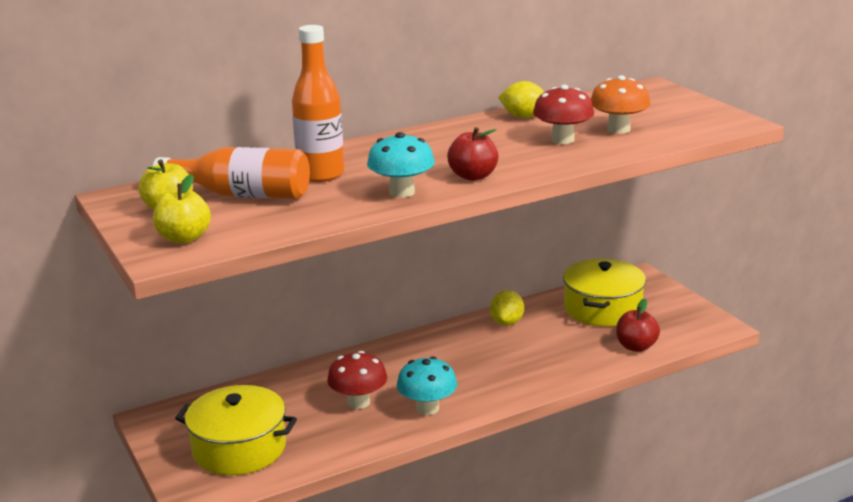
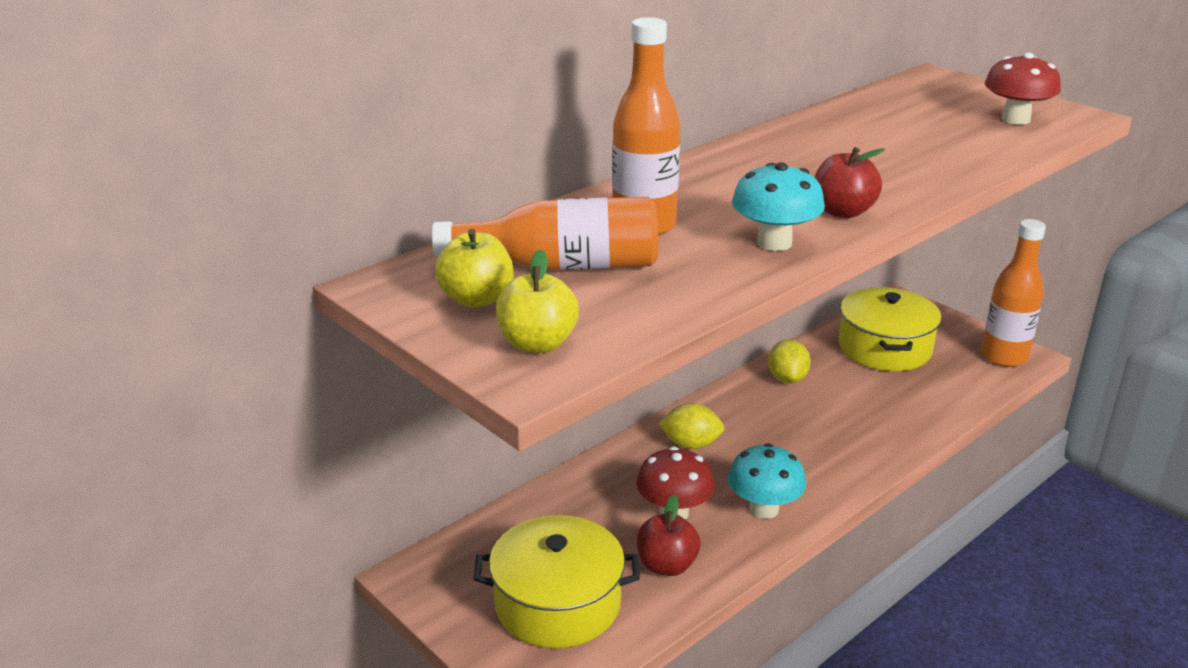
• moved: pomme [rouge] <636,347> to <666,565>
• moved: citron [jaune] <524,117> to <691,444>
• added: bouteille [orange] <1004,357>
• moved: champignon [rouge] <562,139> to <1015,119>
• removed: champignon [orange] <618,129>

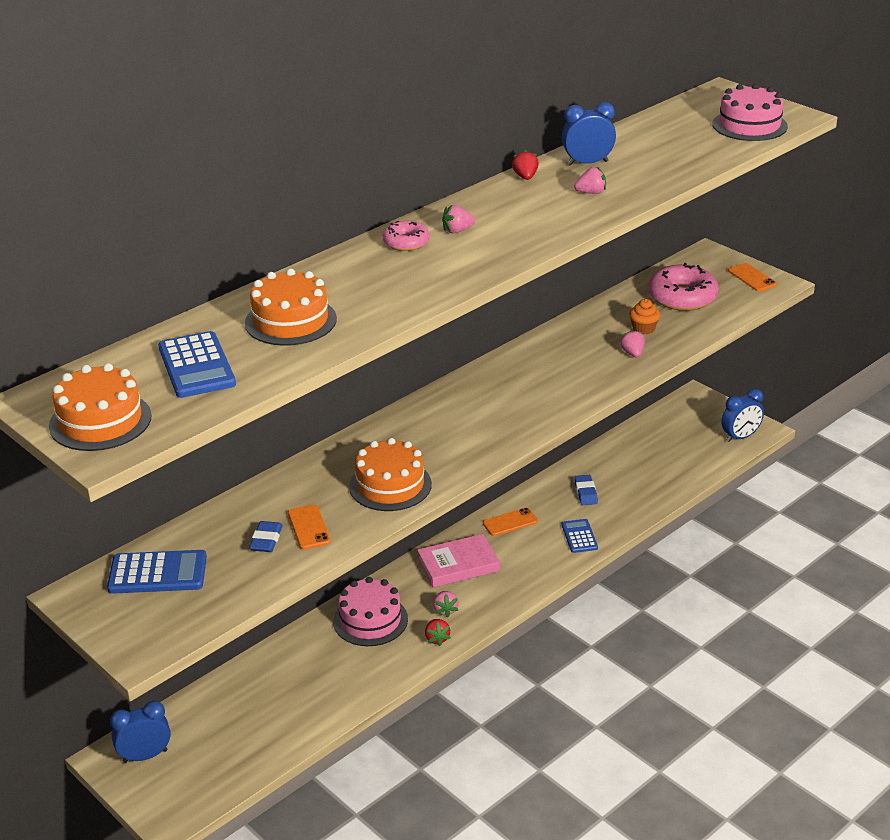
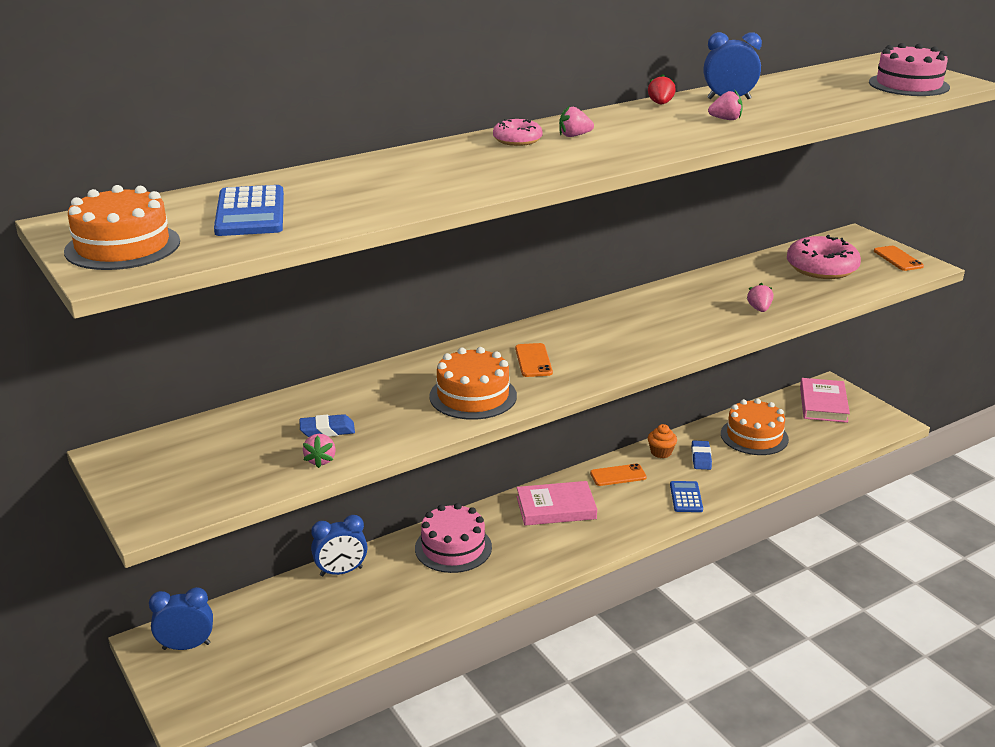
• turned: gomme [bleu] <266,540> = <327,430> 60 degrees clockwise
• moved: fraise [rose] <445,610> to <320,460>
• moved: réveil [bleu] <740,437> to <341,571>
• moved: téléphone [orange] <309,527> to <533,360>
• moved: muffin [orange] <643,329> to <661,452>
• moved: gâteau [orange] <290,321> to <754,436>
• added: livre [rose] <823,404>
• removed: calculatrice [bleu] <157,573>
• removed: fraise [rouge] <437,638>

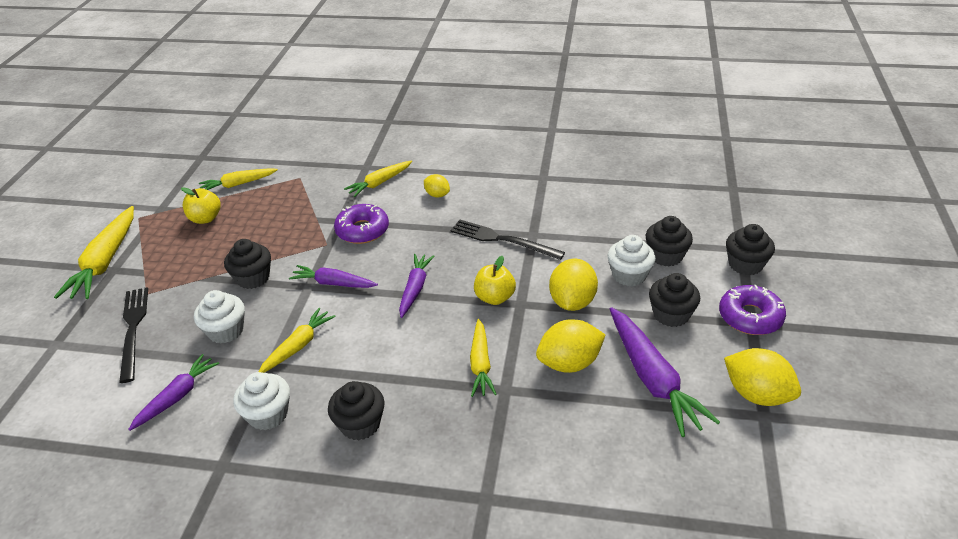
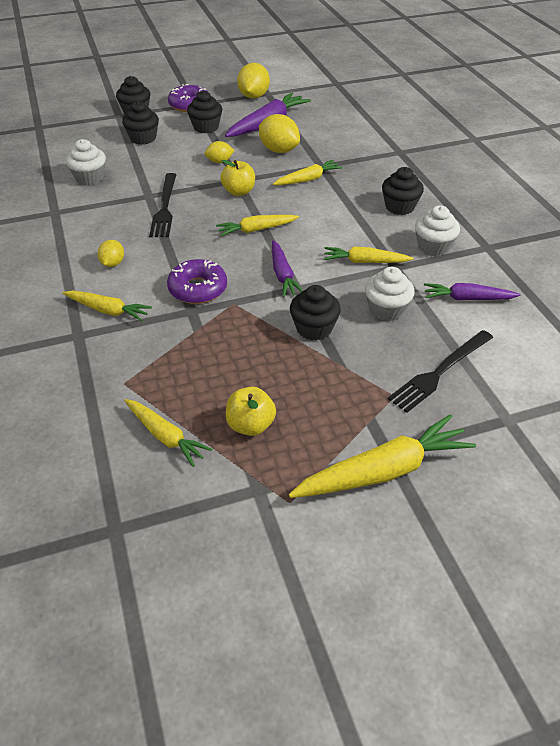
• moved: muffin [blanc] <629,275> to <90,178>
• resized: citron [jaune] <572,302> = <219,161> x0.57
• recoloured: carotte [violet] <415,288> to carotte [jaune] <256,230>

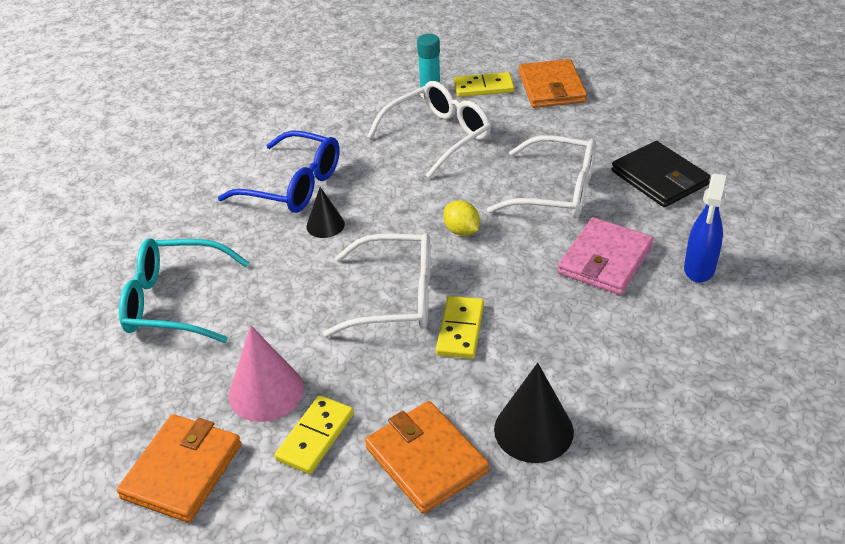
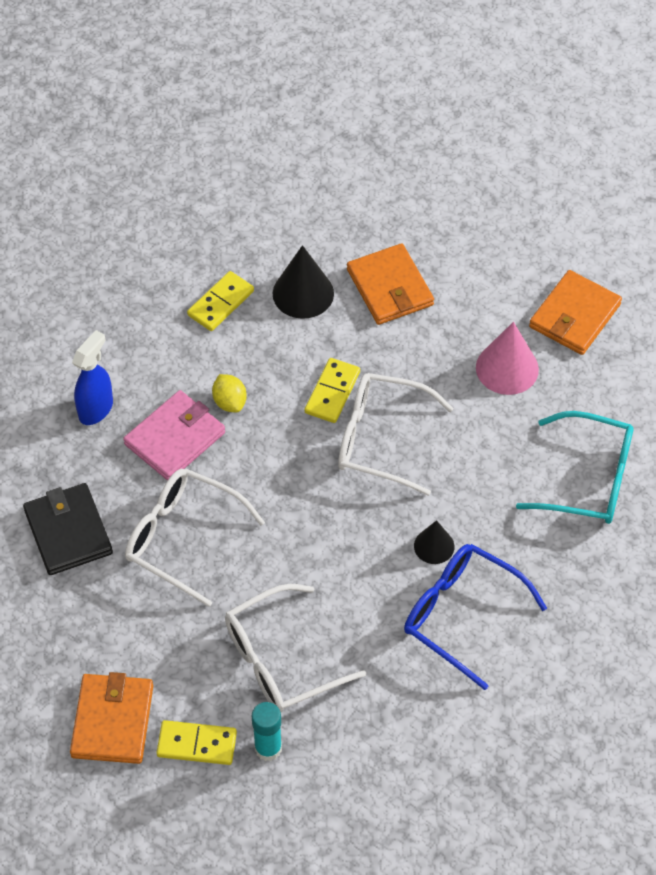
• moved: domino [jaune] <315,437> to <220,303>
• moved: citron [jaune] <461,231> to <230,402>

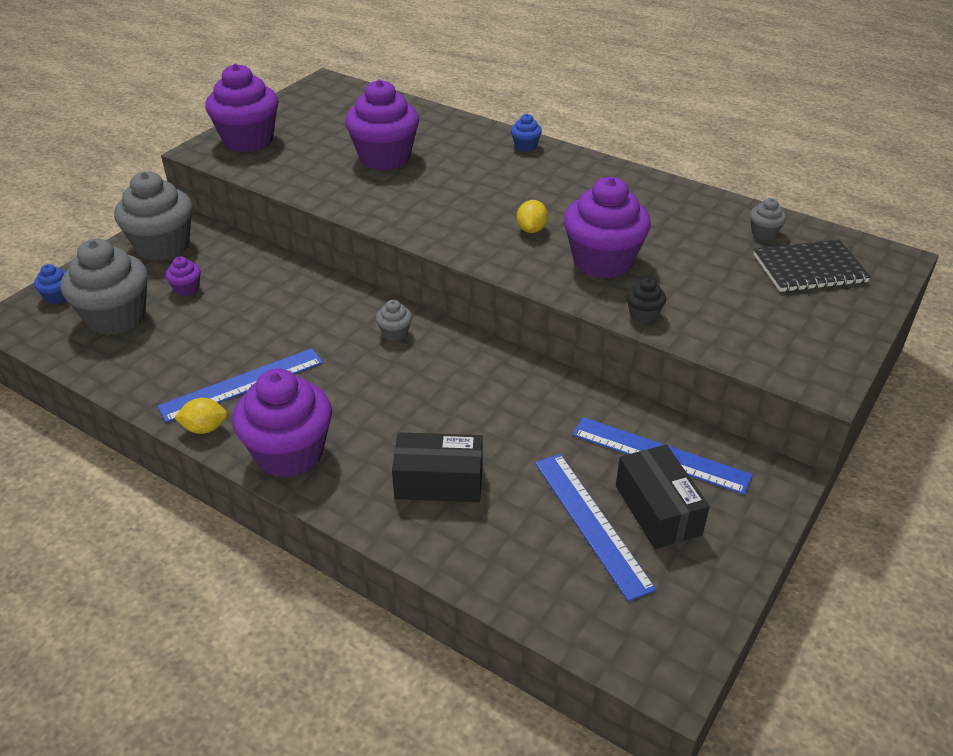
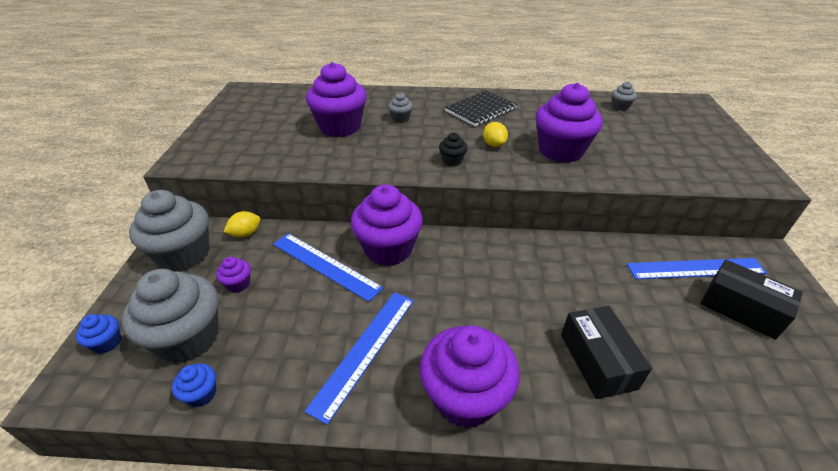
• moved: muffin [bleu] <525,146> to <201,394>
• moved: citron [jaune] <205,428> to <245,234>
• moved: règle [bleu] <591,523> to <325,265>
• moved: muffin [violet] <248,140> to <388,249>
• moved: muffin [gris] <395,333> to <400,118>
• moved: muffin [noir] <643,315> to <452,161>
• moved: carnet [noir] <809,268> to <480,110>
• turned: boîte [noir] <439,481> = <597,361> 75 degrees counterclockwise

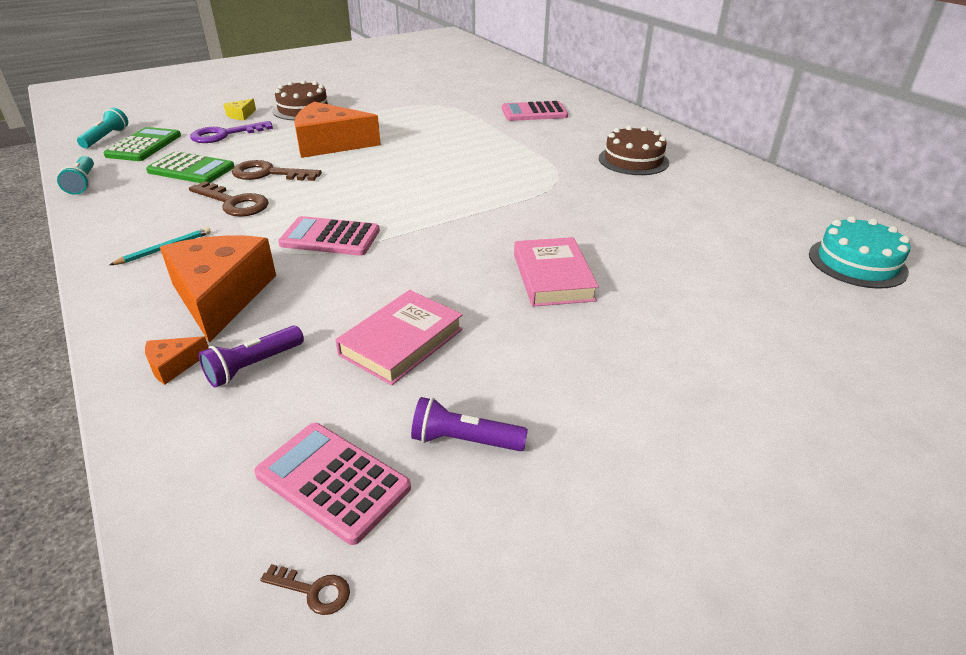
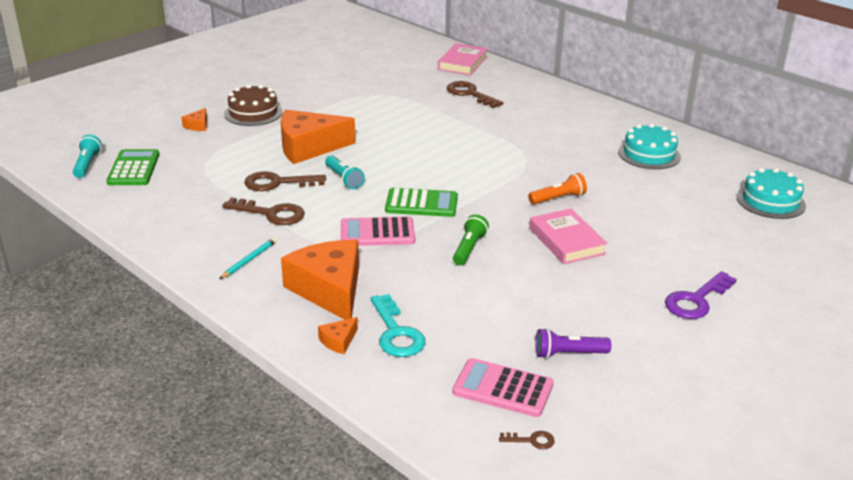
• recoloured: fromage [jaune] <241,115> to fromage [orange] <198,125>
• moved: lampe de poche [turquoise] <82,183> to <344,179>
• replaced: lampe de poche [violet] <253,366> to clé [turquoise] <396,333>
• moved: calculatrice [vert] <191,169> to <421,204>
• moved: livre [rose] <401,342> to <462,63>
• replaced: calculatrice [rose] <534,113> to clé [marron] <470,94>
• added: lampe de poche [vert] <469,248>
• added: lampe de poche [orange] <558,198>
• added: gâteau [turquoise] <649,154>
• moved: clé [violet] <225,134> to <696,300>
• removed: gâteau [marron] <633,160>

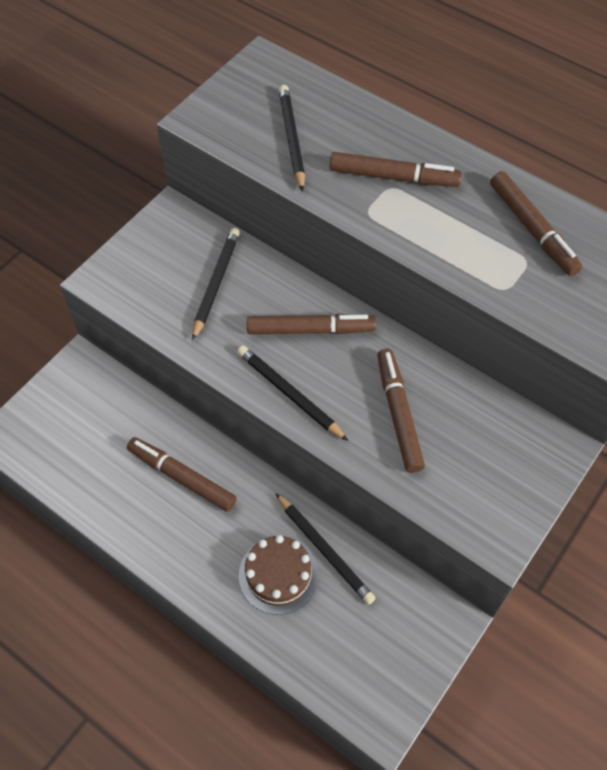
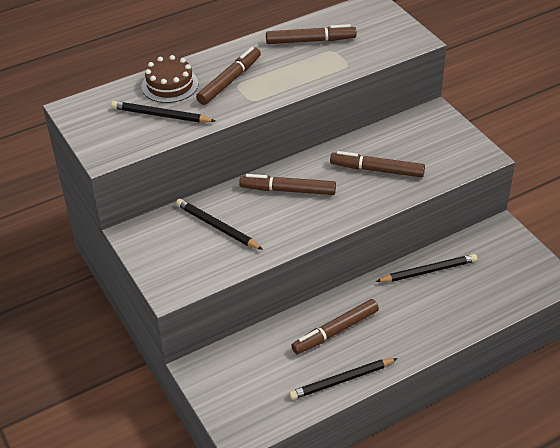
• moved: gâteau [marron] <278,575> to <170,85>
• turned: feutre [marron] <310,329> = <288,190> 105 degrees counterclockwise
• moved: crayon [noir] <289,394> to <341,380>

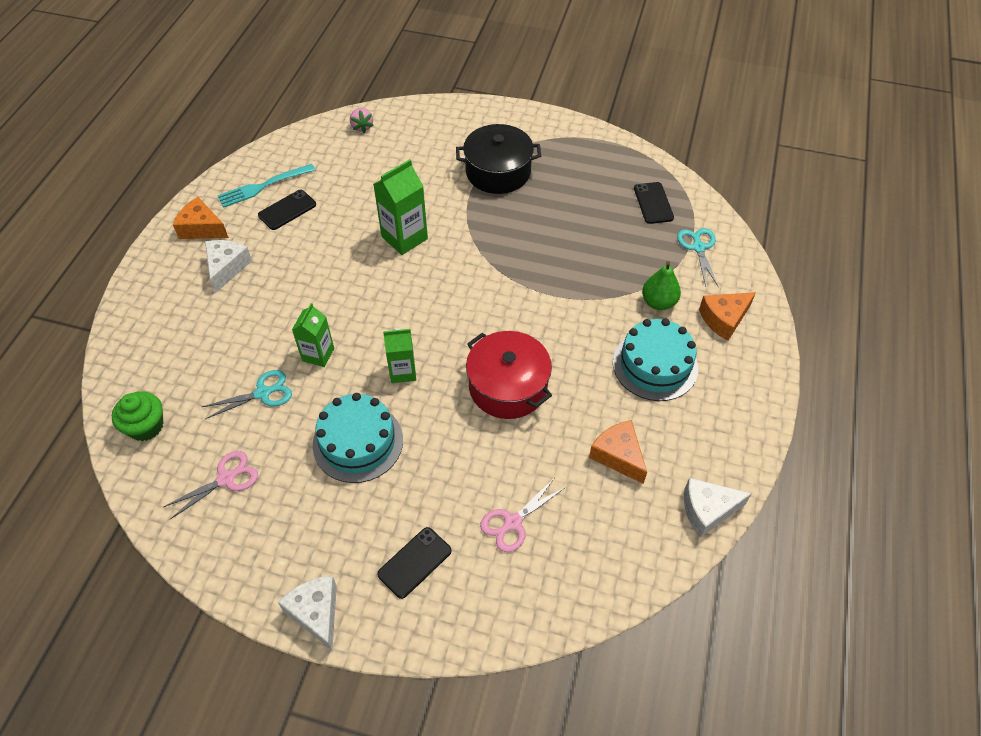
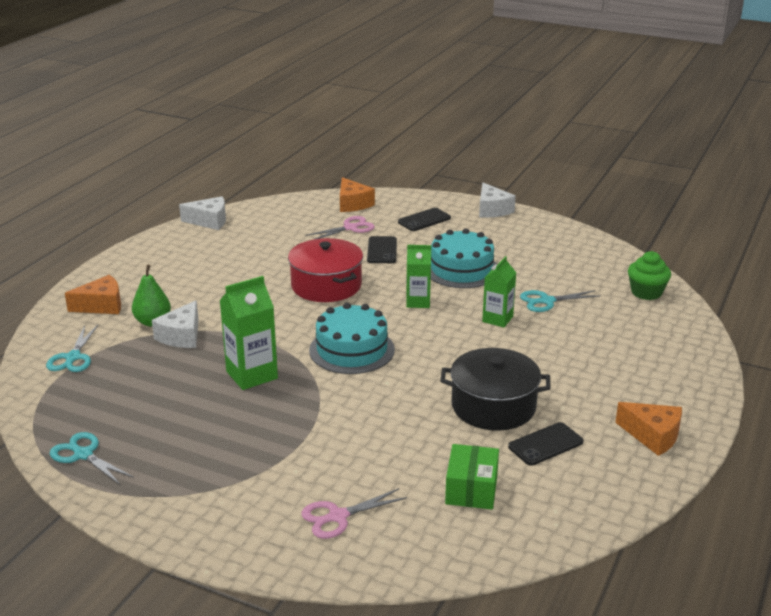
• added: ciseaux [turquoise] <83,454>
• moved: fromage [blanc] <226,268> to <181,336>
• moved: brique de lait [vert] <404,238> to <252,375>
• moved: ciseaux [rose] <226,478> to <337,517>
• moved: gâteau [turquoise] <655,365> to <352,350>
• moved: fromage [orange] <618,455> to <353,204>
• moved: téléphone [noir] <653,203> to <382,250>
• moved: marmite [noir] <498,172> to <493,406>
• added: boîte [vert] <471,489>
• removed: fourchette [turquoise] <263,186>
• removed: fraise [rose] <362,127>

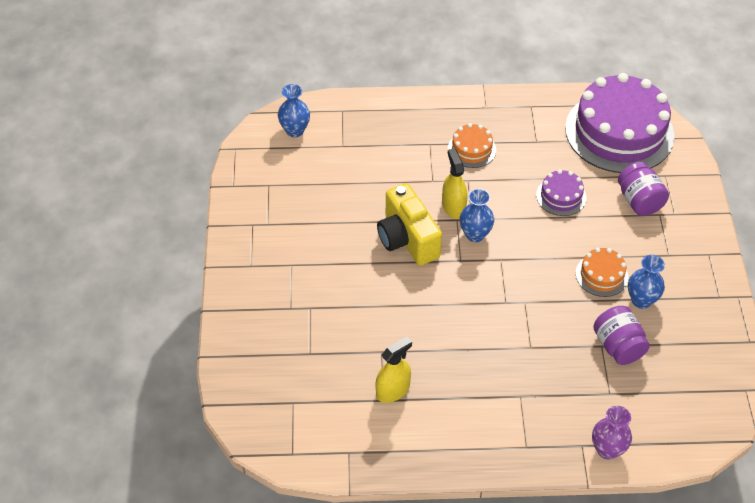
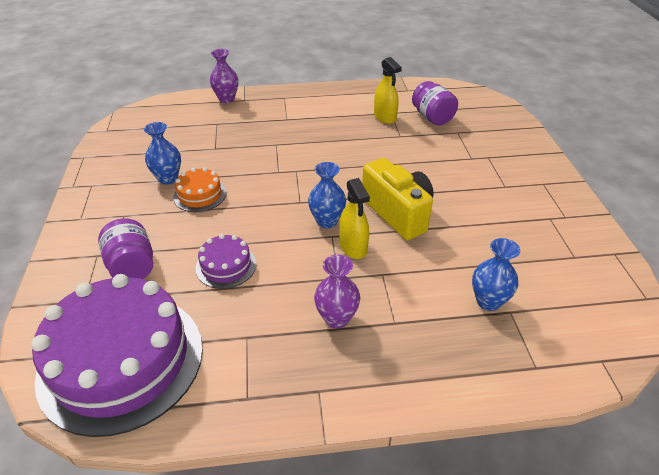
• replaced: gâteau [orange] <471,149> to vase [violet] <336,318>
• turned: vaporisateur [jaune] <393,390> = <385,117> 75 degrees counterclockwise
• moved: bocal [violet] <618,346> to <432,117>
• moved: vase [bleu] <295,130> to <488,301>

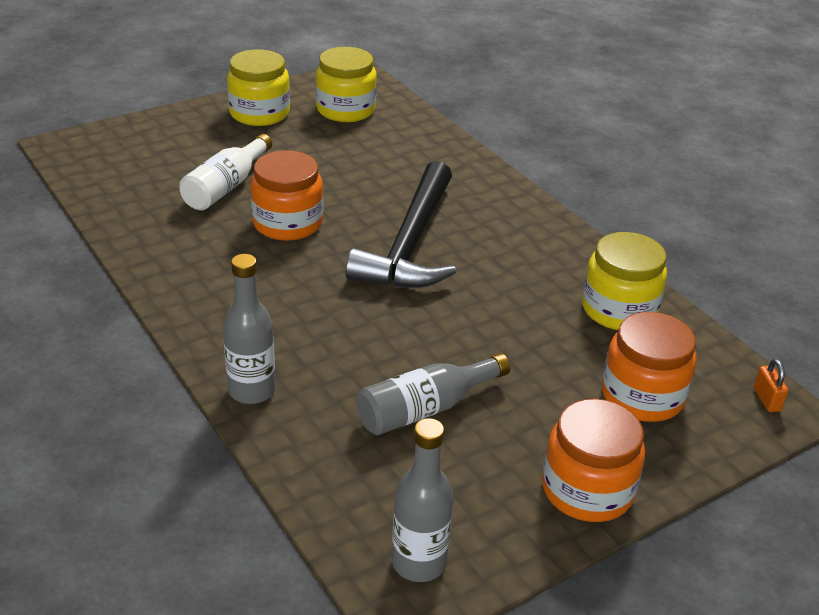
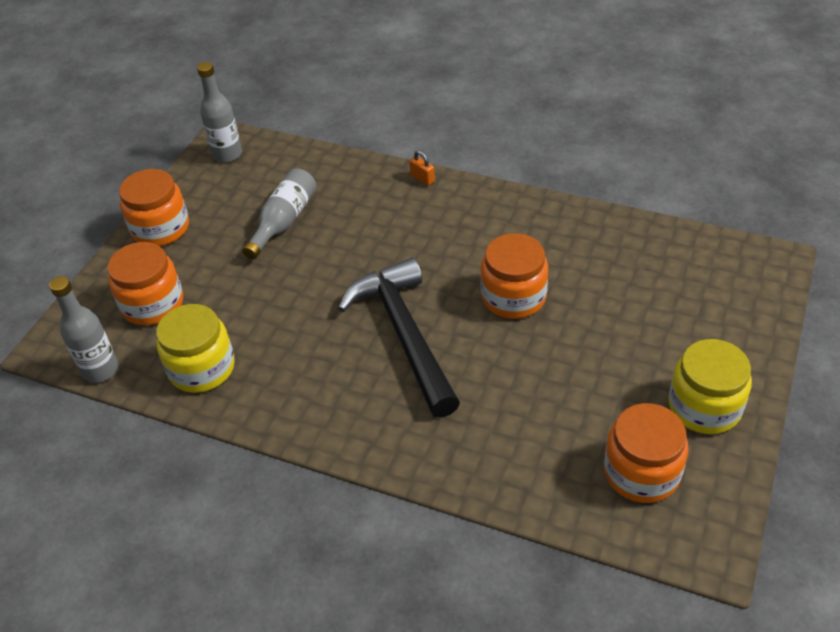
• moved: bouteille [gris] <252,390> to <100,370>
• moved: cadenas [orange] <766,399> to <422,178>
• recoloured: bocal [jaune] <345,110> to bocal [orange] <641,472>
• removed: bouteille [blanc] <226,187>

